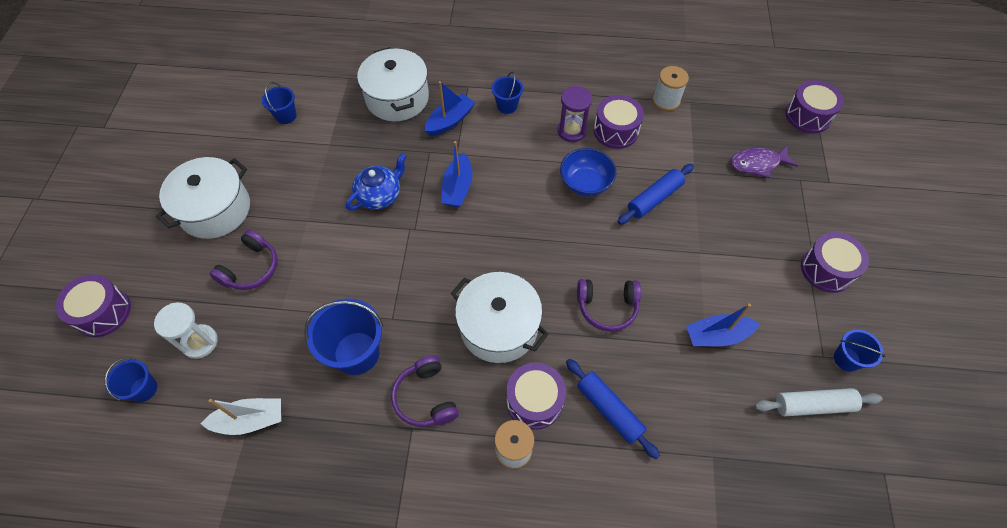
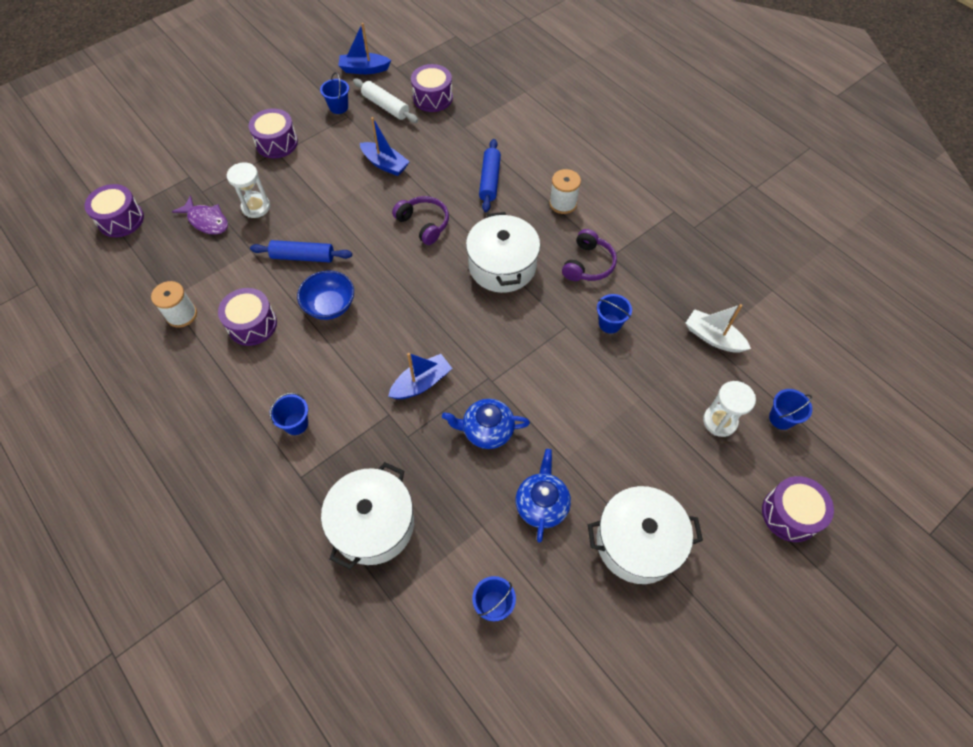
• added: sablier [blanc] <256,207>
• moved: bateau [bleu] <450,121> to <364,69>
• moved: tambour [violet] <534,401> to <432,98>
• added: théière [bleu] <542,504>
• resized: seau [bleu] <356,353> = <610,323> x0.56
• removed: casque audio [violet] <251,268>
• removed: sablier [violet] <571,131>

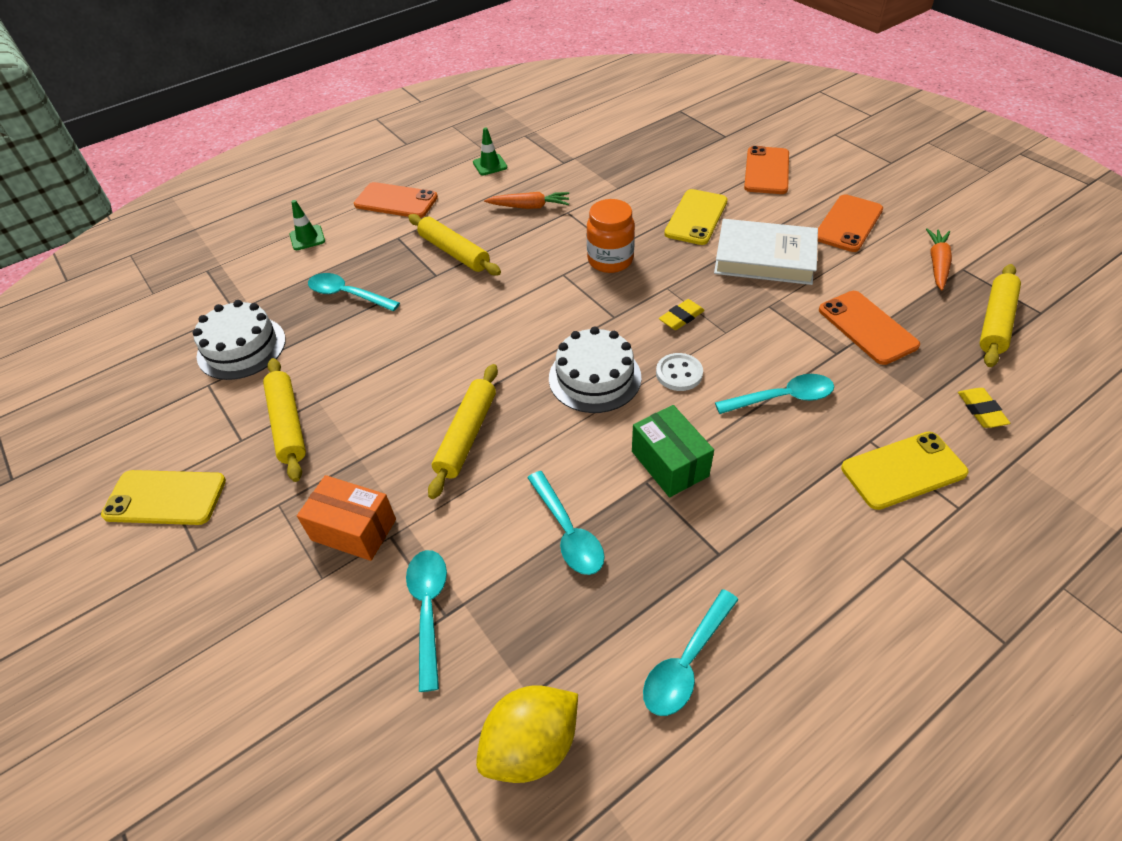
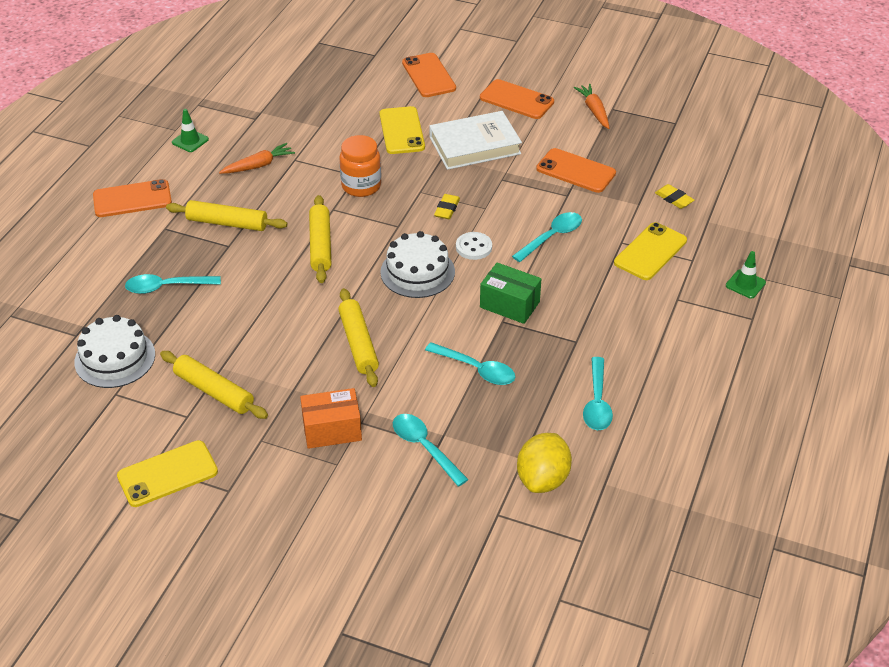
• moved: rouleau à pâtisserie [jaune] <995,322> to <320,245>
• turned: téléphone [orange] <848,223> = <516,100> 60 degrees counterclockwise
• moved: cône de chantier [vert] <307,238> to <745,284>

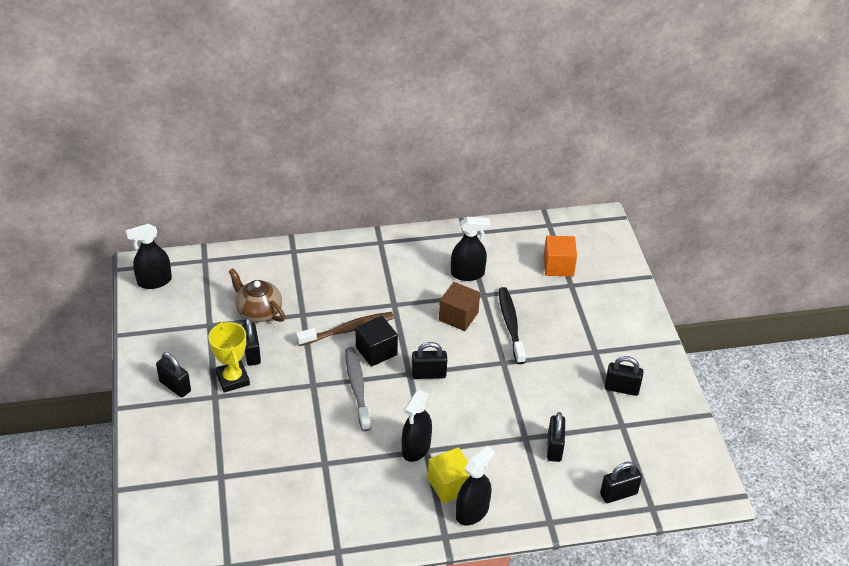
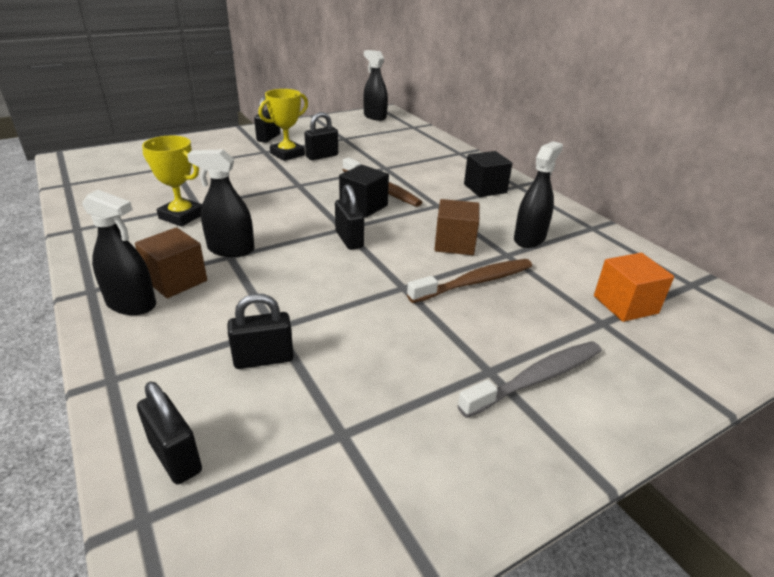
• recoloured: cube [jaune] <450,485> to cube [marron] <176,280>
• added: trophée [jaune] <182,216>
• recoloured: brosse à dents [noir] <510,324> to brosse à dents [marron] <475,282>
• moved: brosse à dents [gris] <357,388> to <536,379>
• added: cube [noir] <485,188>
• turned: vaporisateur [noir] <467,274> = <529,239> 120 degrees counterclockwise
• removed: théière [marron] <258,311>
• removed: cadenas [noir] <621,388>

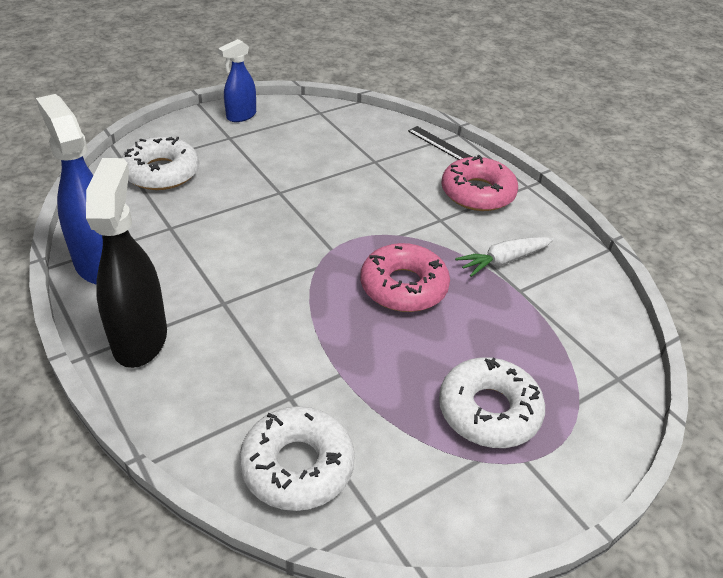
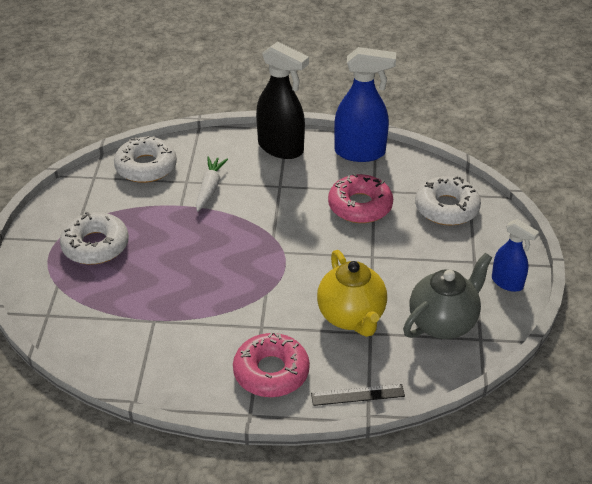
• moved: carotte [blanc] <504,261> to <209,188>
• added: théière [jaune] <352,317>
• moved: beignet [rose] <403,287> to <360,206>
• added: théière [gris] <443,323>
• turned: vaporisateur [bleu] <241,116> = <507,283> 135 degrees clockwise

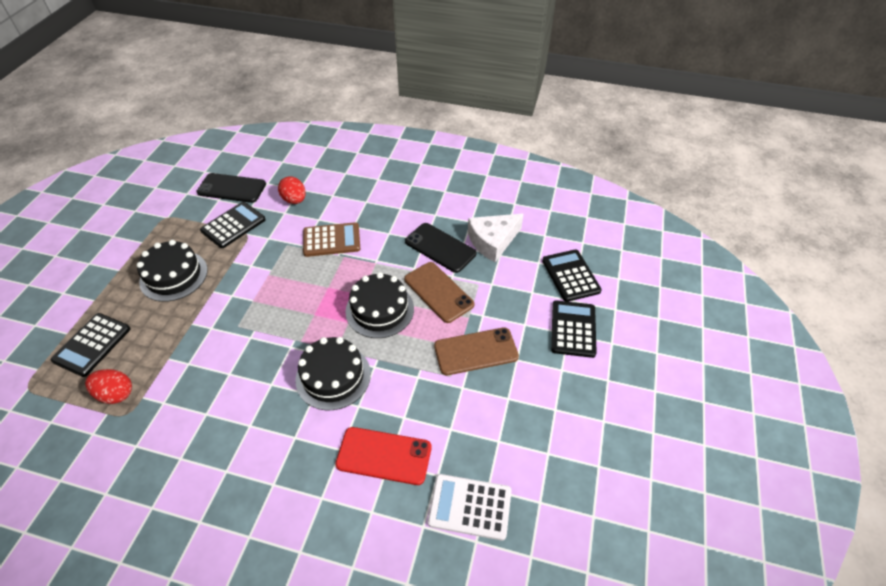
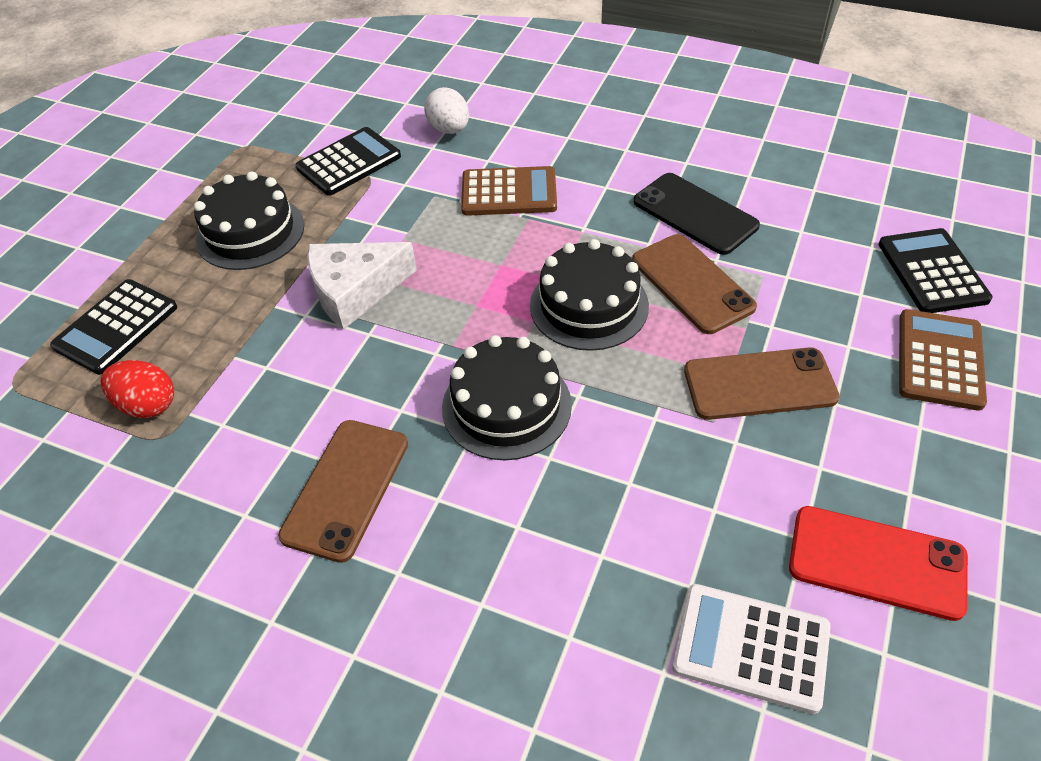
• added: téléphone [marron] <346,488>
• moved: fromage [blanc] <492,241> to <355,291>
• recoloured: œuf [rouge] <294,200> to œuf [blanc] <449,129>
• moved: téléphone [rouge] <384,456> to <876,562>
• recoloured: calculatrice [noir] <573,329> to calculatrice [marron] <940,360>
• removed: téléphone [noir] <232,188>

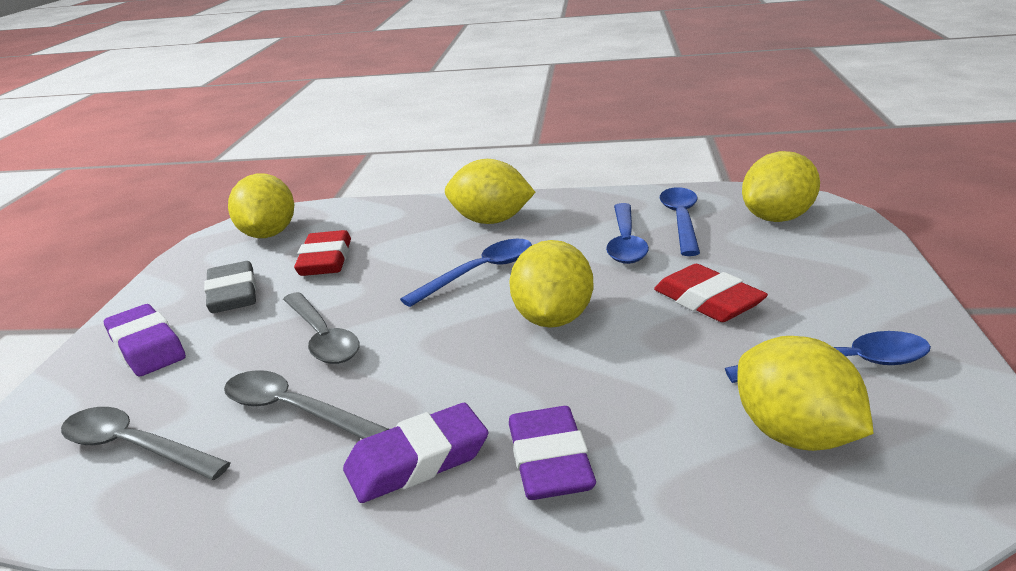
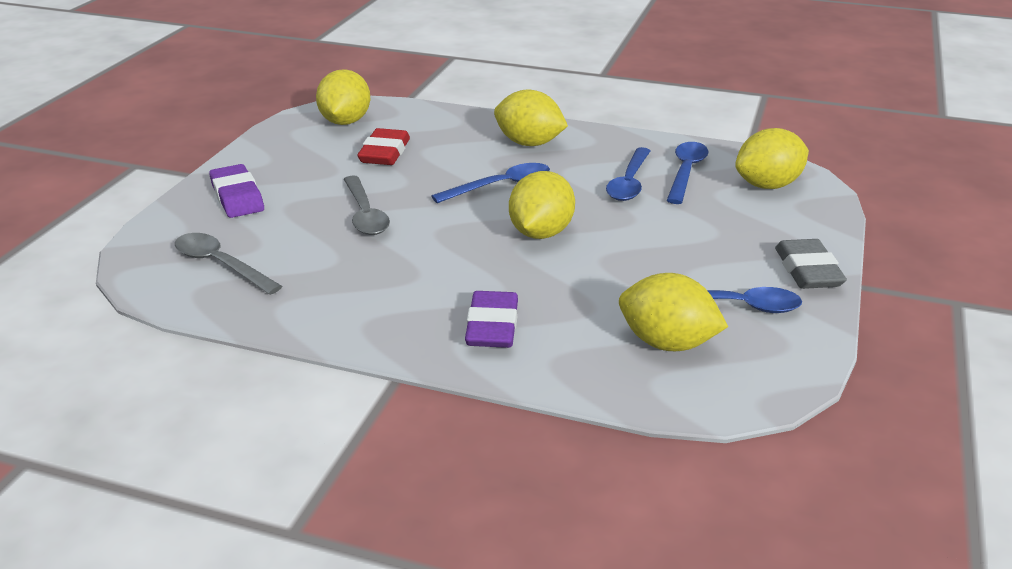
• turned: citron [jaune] <796,435> = <667,343> 45 degrees counterclockwise
• moved: gomme [gris] <233,294> to <808,271>
• removed: cuillère [gris] <293,410>
• removed: gomme [violet] <417,461>
• removed: gomme [rouge] <708,301>

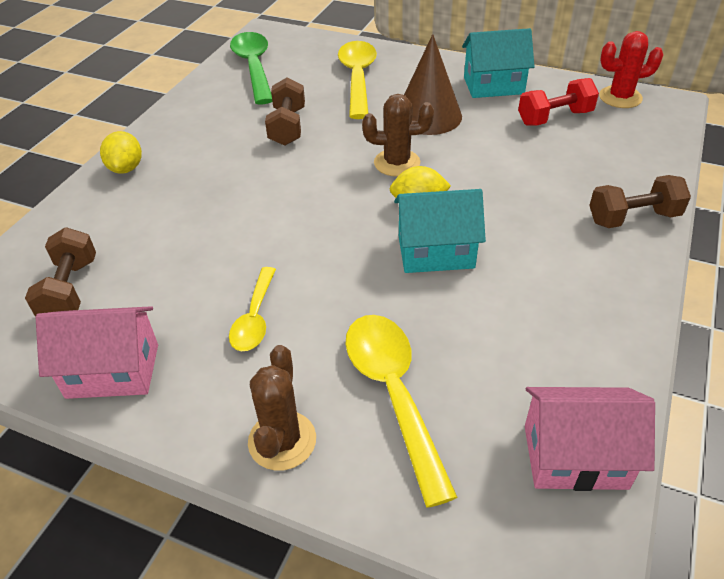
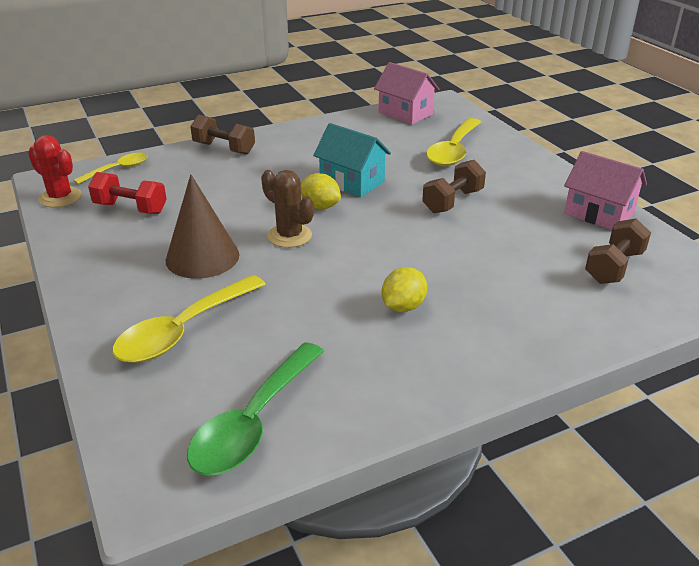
• moved: cuillère [jaune] <255,318> to <118,169>
• moved: citron [jaune] <126,168> to <403,306>
• moved: haltère [marron] <287,127> to <452,201>
• removed: cactus [marron] <282,440>
• removed: maison [turquoise] <493,85>

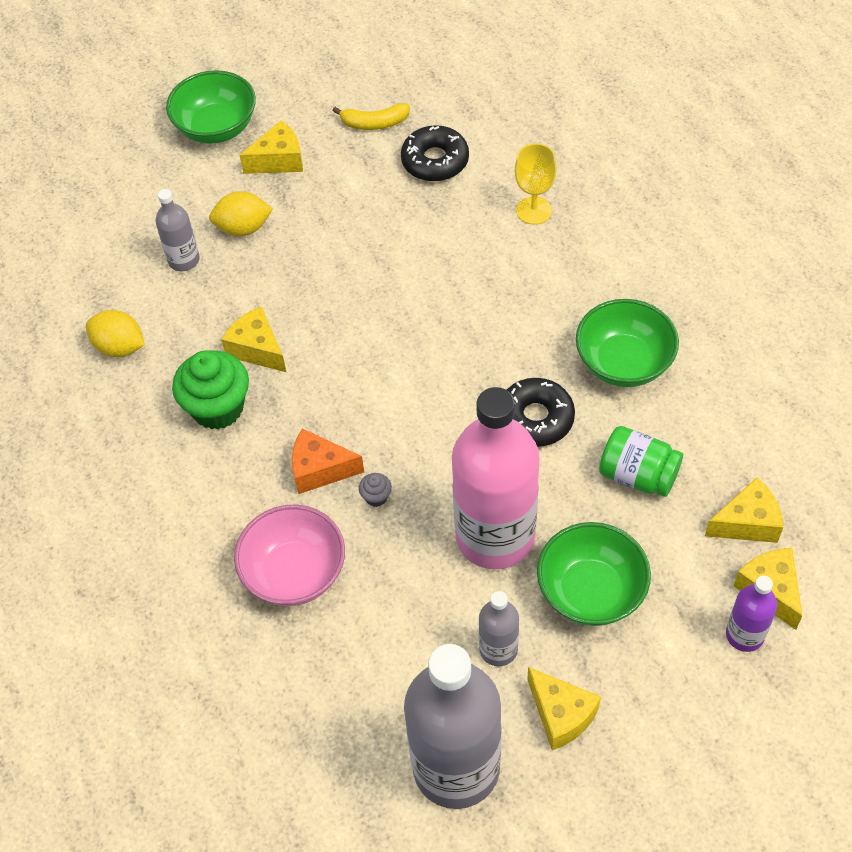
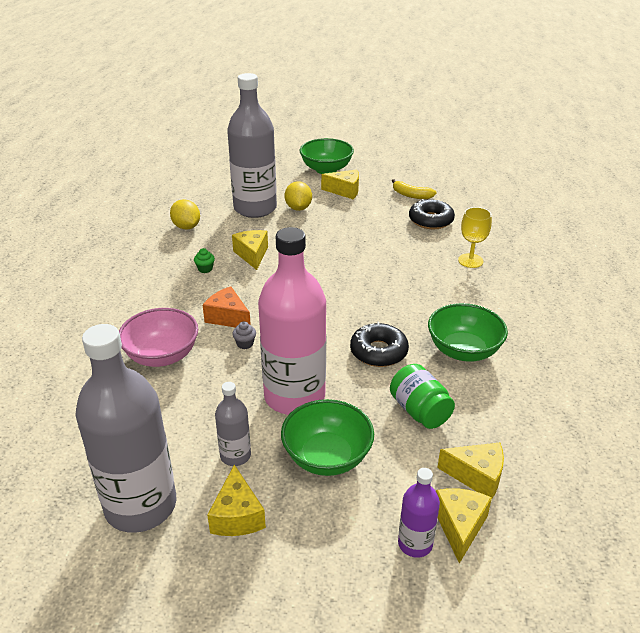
• resized: muffin [vert] <218,408> = <205,269> x0.42
• resized: bouteille [gris] <184,260> = <255,208> x2.16
• turned: citron [jaune] <243,228> = <298,208> 60 degrees clockwise

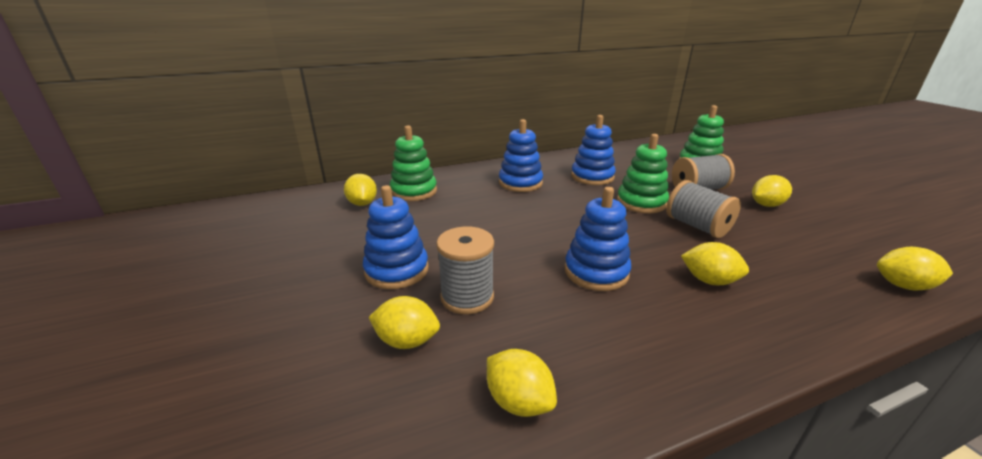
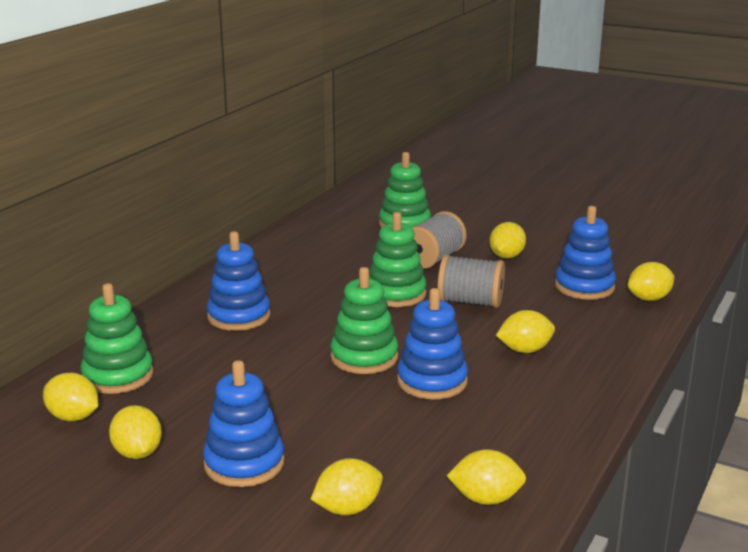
• added: citron [jaune] <137,453>
• added: jouet à empiler [vert] <364,357>
• moved: jouet à empiler [bleu] <592,177> to <584,287>
• removed: bobine [gris] <467,297>

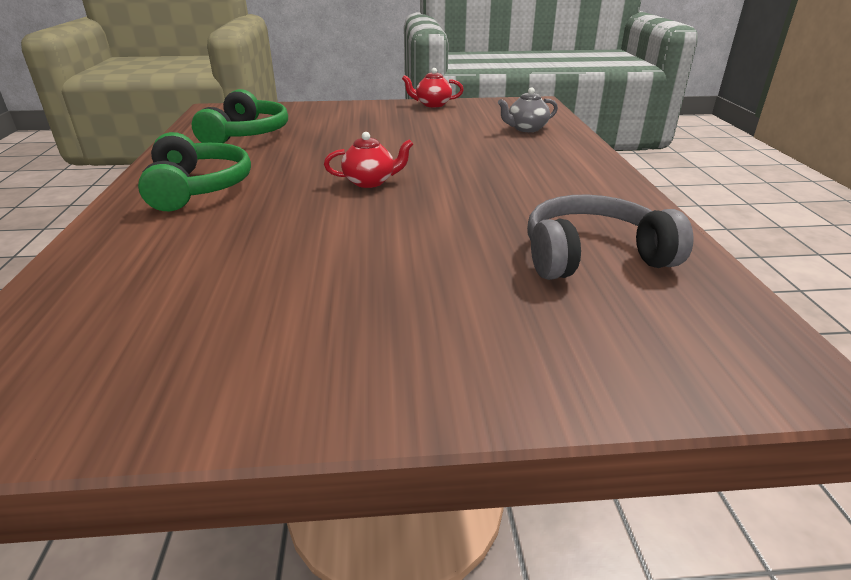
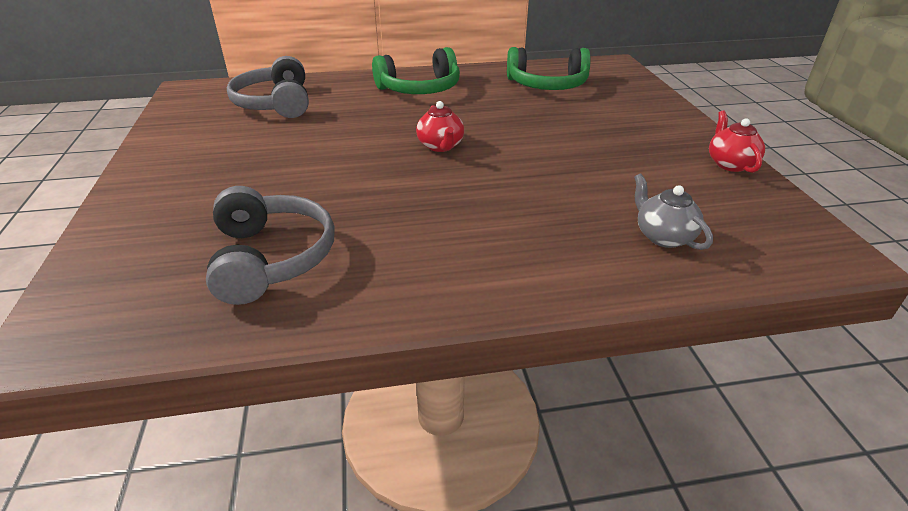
• added: casque audio [gris] <275,103>

